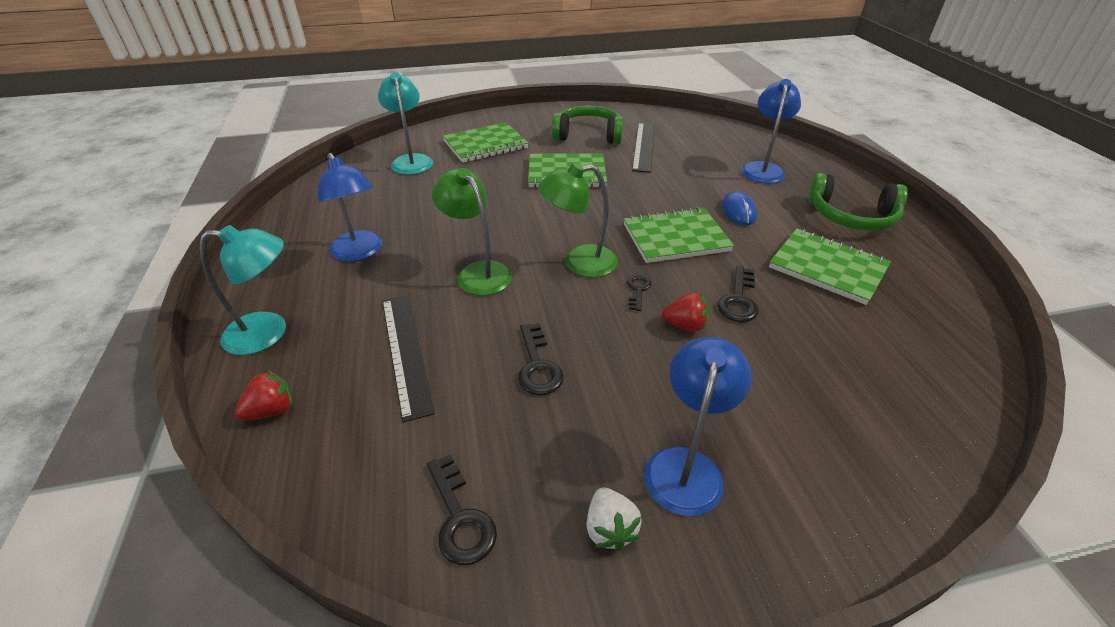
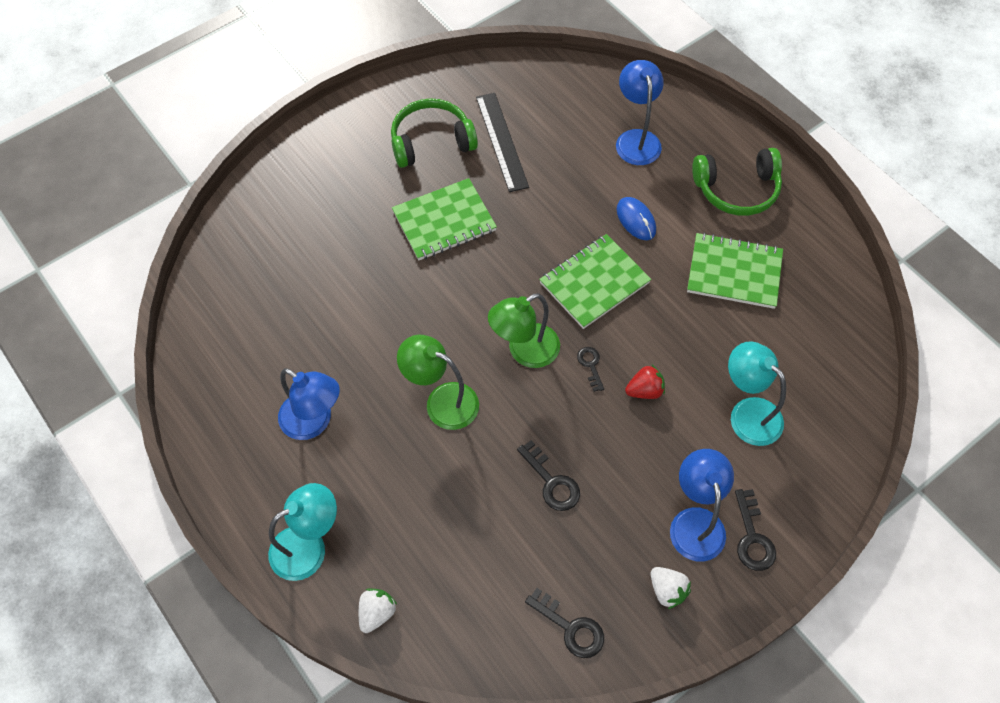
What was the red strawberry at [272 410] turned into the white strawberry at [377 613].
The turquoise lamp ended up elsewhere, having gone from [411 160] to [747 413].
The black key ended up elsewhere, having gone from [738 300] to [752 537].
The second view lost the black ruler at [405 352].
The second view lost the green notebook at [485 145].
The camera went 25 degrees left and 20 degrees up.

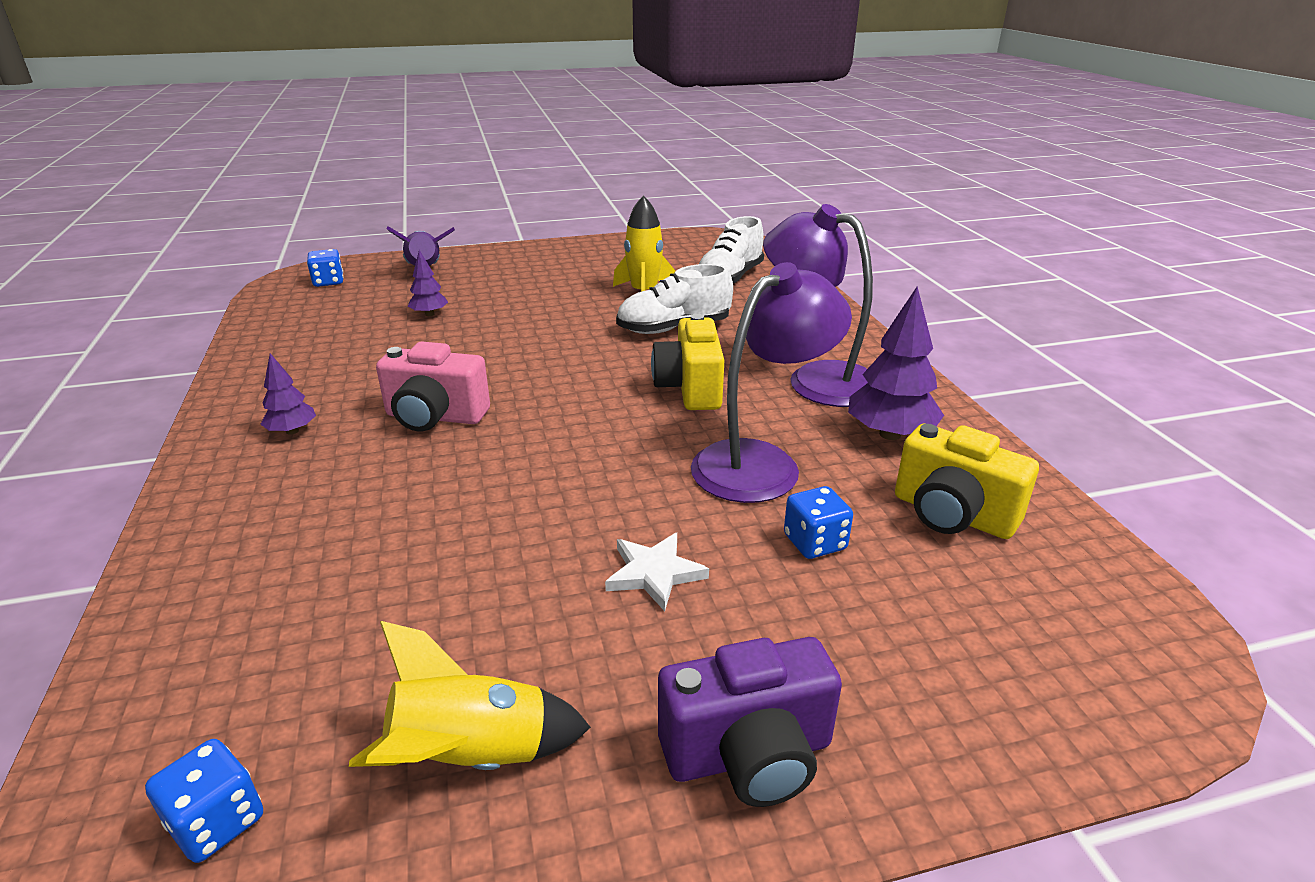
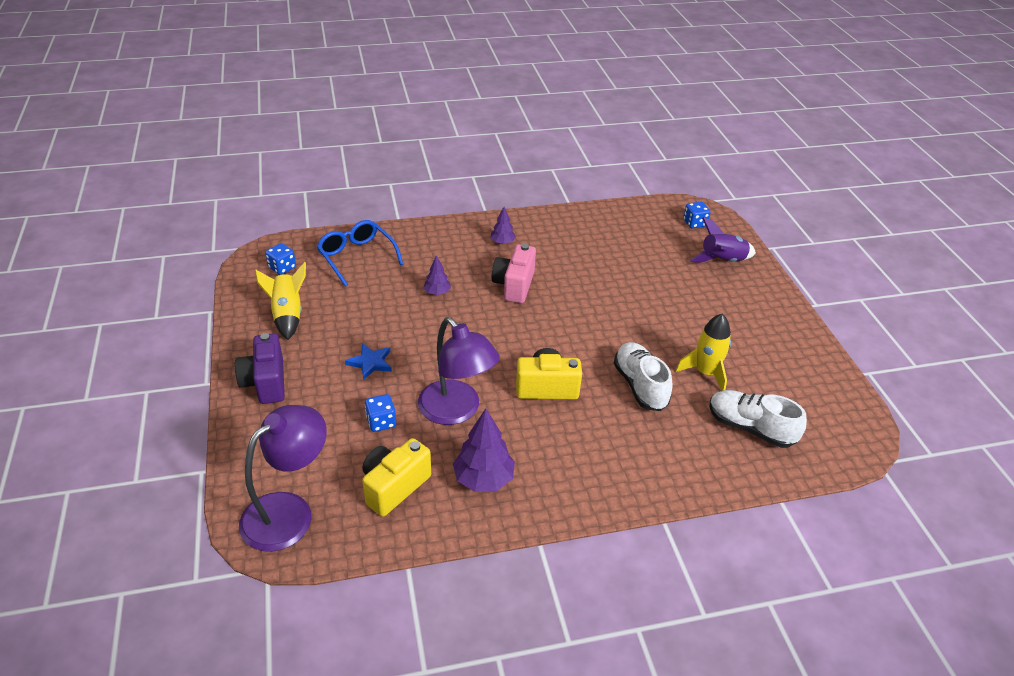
The purple lamp ended up elsewhere, having gone from [817 379] to [289 511].
The second view gained the blue glasses at [356 257].
What was the white star at [654 573] turned into the blue star at [370 363].
The purple tree ended up elsewhere, having gone from [429 314] to [437 292].
The camera went 90 degrees right and 10 degrees up.

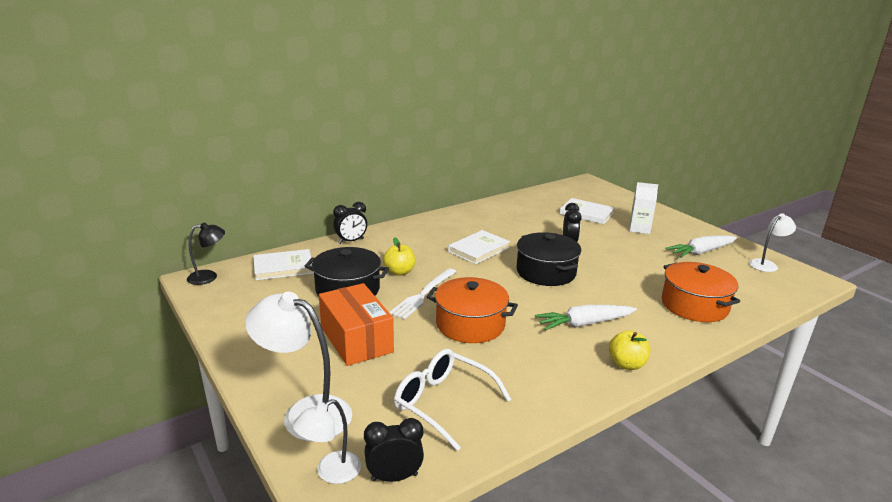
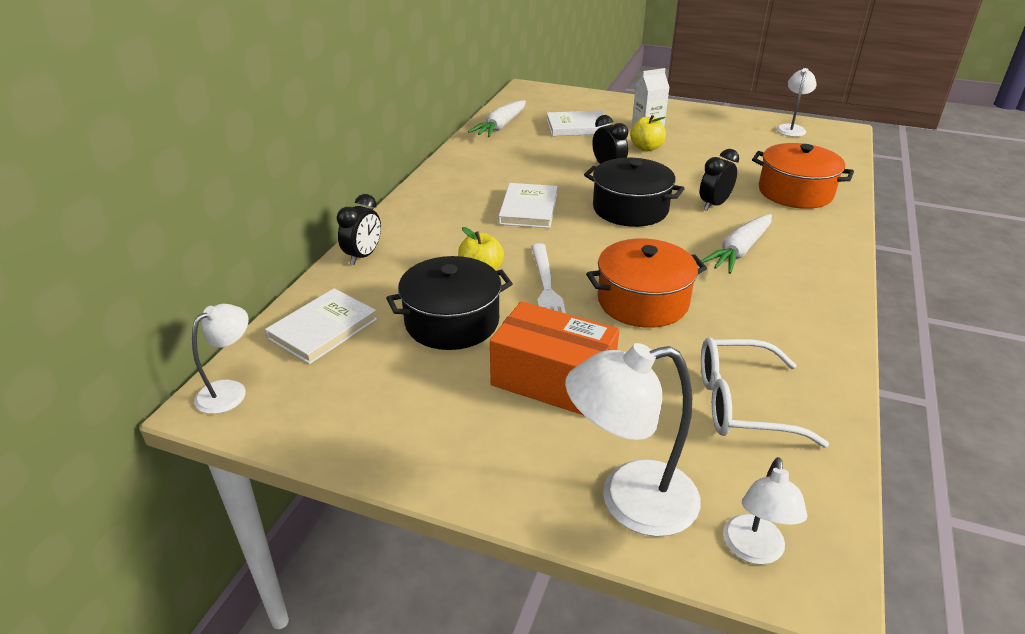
What was the black lamp at [209 277] turned into the white lamp at [230 391].
The white carrot ended up elsewhere, having gone from [701 252] to [500 126].
The yellow apple ended up elsewhere, having gone from [627 364] to [646 148].
The black clock ended up elsewhere, having gone from [394 477] to [714 205].
The camera went 35 degrees left and 10 degrees up.

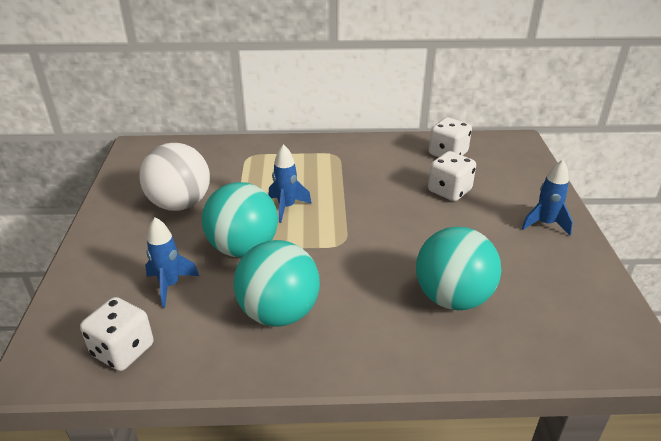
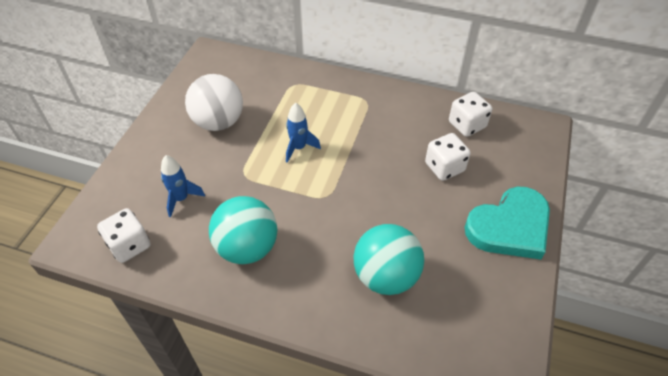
Where the blue rocket stood at [545 224], the turquoise heart came to stand at [510 227].
The second view lost the turquoise ball at [243 248].
The camera went 20 degrees right and 15 degrees up.

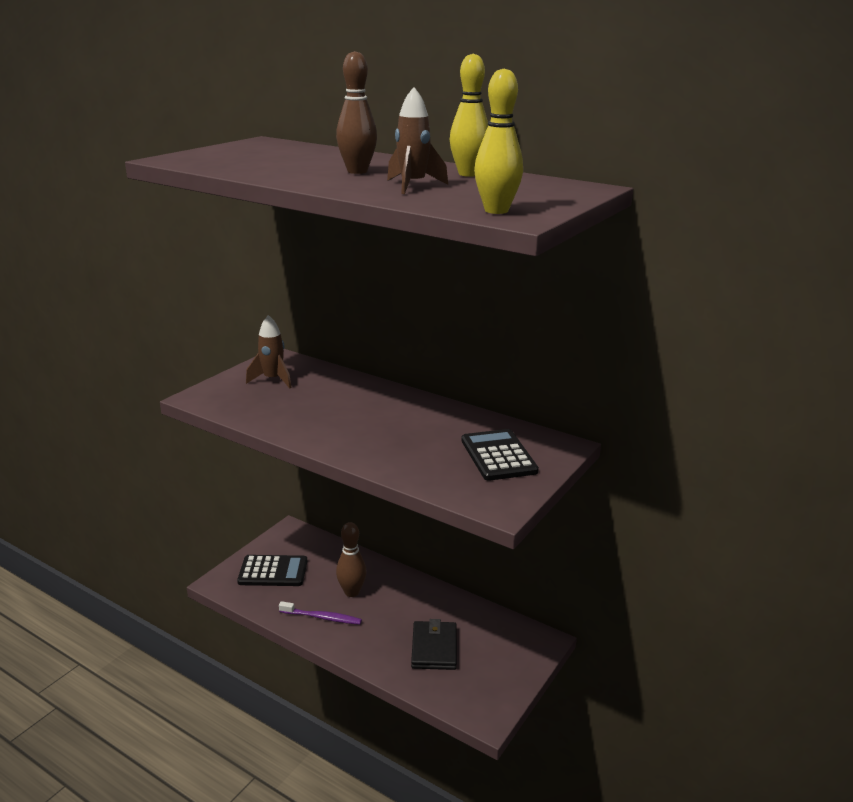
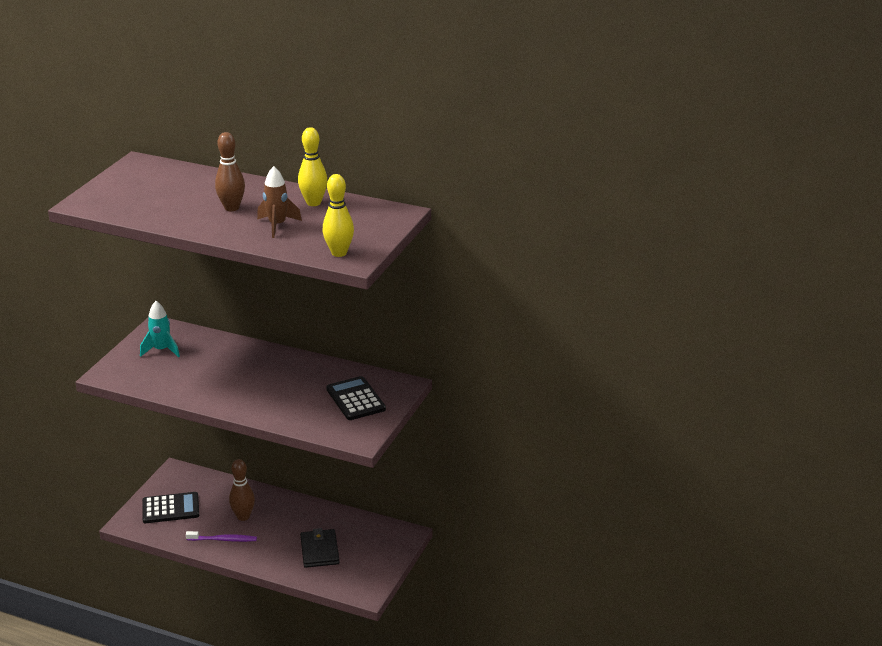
What was the brown rocket at [273 380] turned into the turquoise rocket at [161 350].
The camera went 10 degrees left and 5 degrees up.

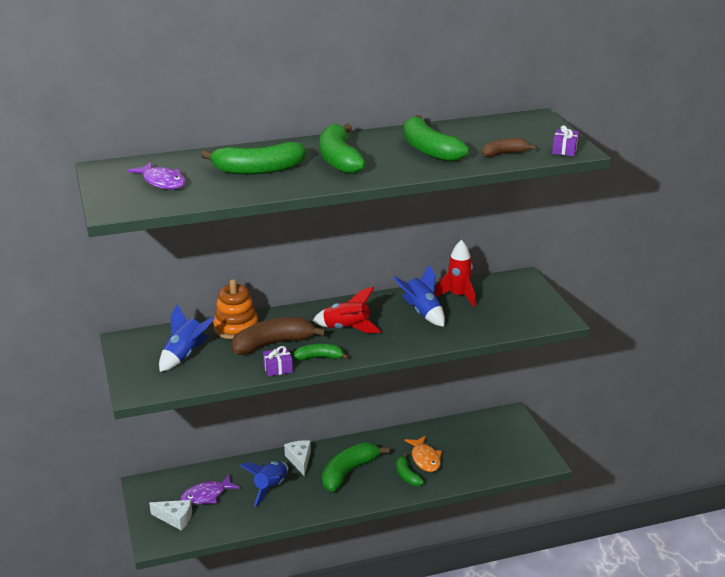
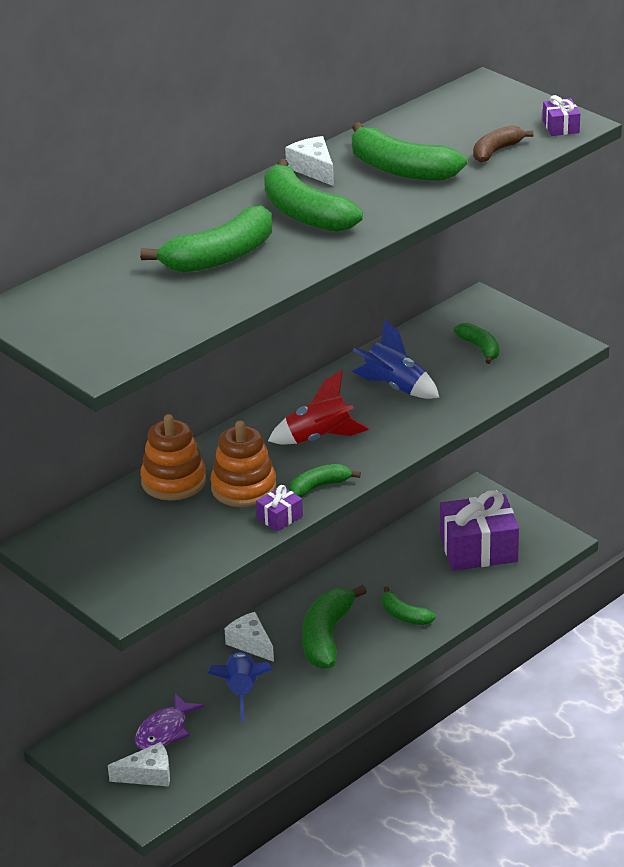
Where the brown banana stood at [273 344], the orange stacking toy came to stand at [243 488].
The second view gained the white cheese at [313 169].
The second view gained the purple gift at [478 549].
The second view gained the green banana at [480 348].
The second view lost the purple fish at [162 182].
The second view lost the blue rocket at [184 355].
The second view lost the orange fish at [425 459].
The second view lost the red rocket at [458 296].
The camera went 25 degrees left and 5 degrees up.

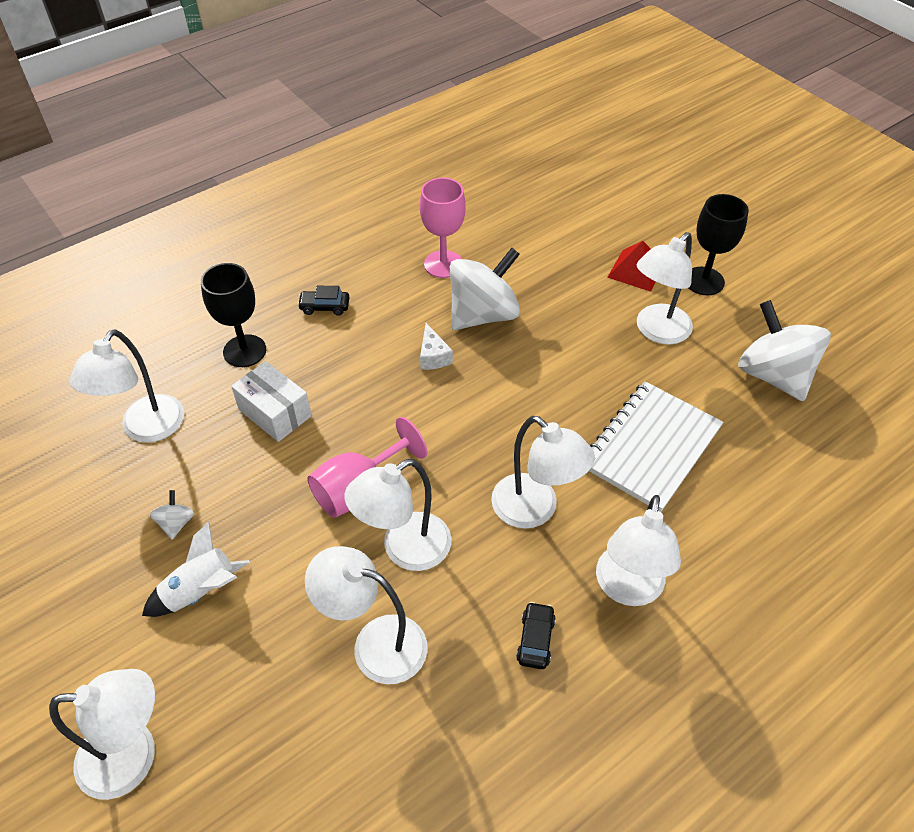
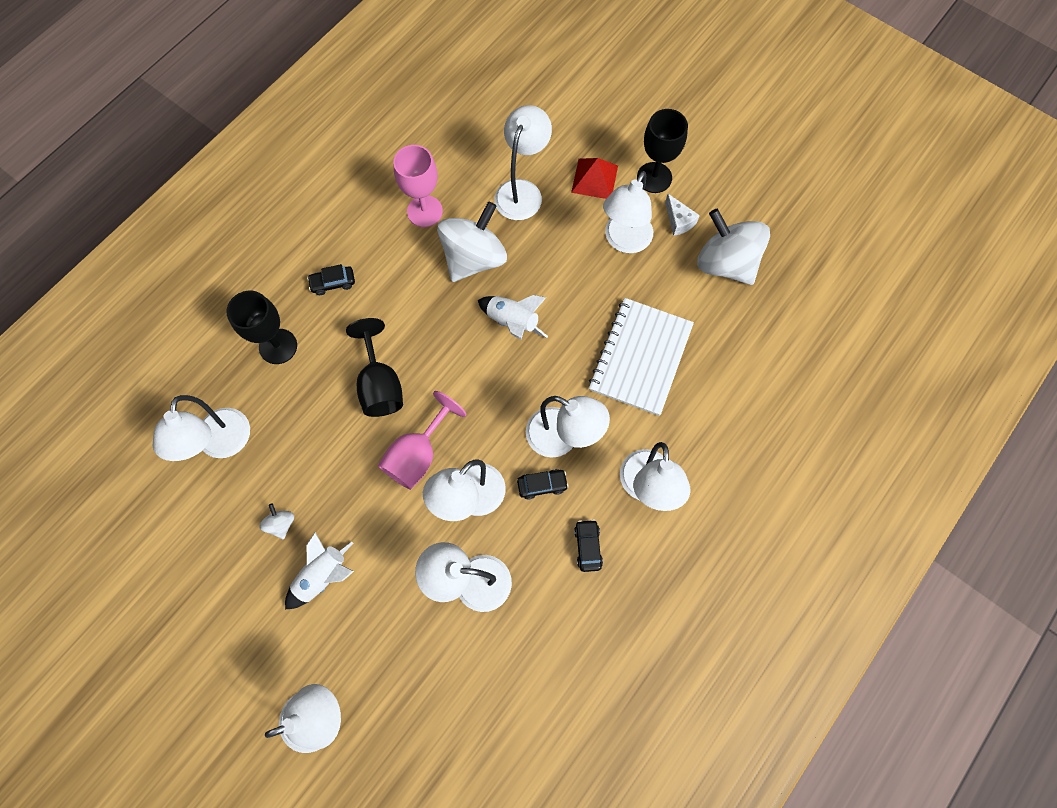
The second view gained the black goblet at [380 385].
The second view gained the white rocket at [512 322].
The second view gained the white lamp at [522 191].
The second view gained the black car at [542 485].
The white cheese ended up elsewhere, having gone from [433 356] to [678 221].
The second view lost the white box at [275 413].
The camera went 15 degrees left and 20 degrees up.

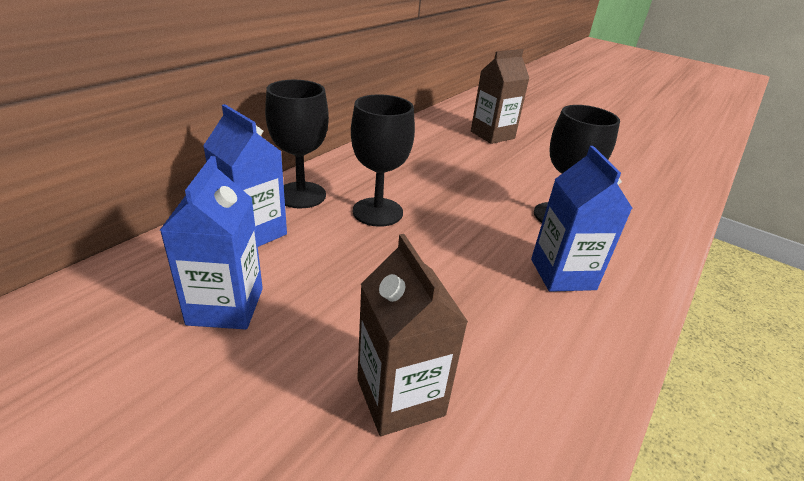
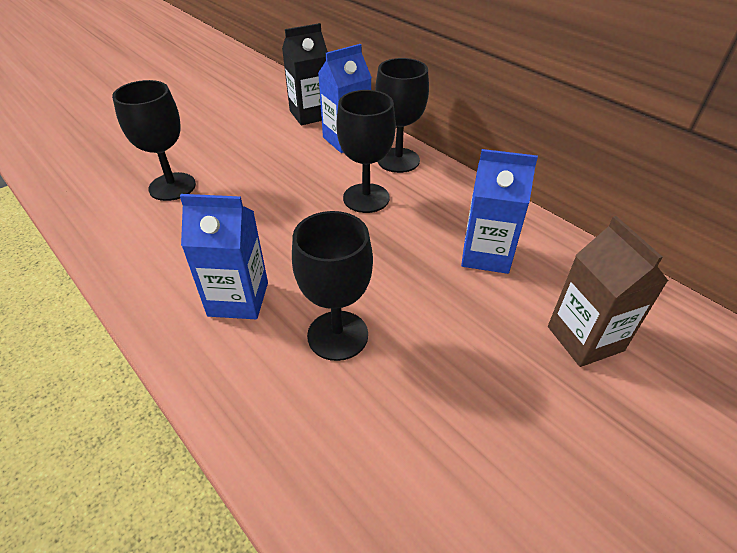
Where the brown carton stood at [400 397], the black goblet came to stand at [172 187].
The second view gained the black carton at [310 114].
The blue carton ended up elsewhere, having gone from [225 306] to [486 254].
The camera went 105 degrees right and 10 degrees up.

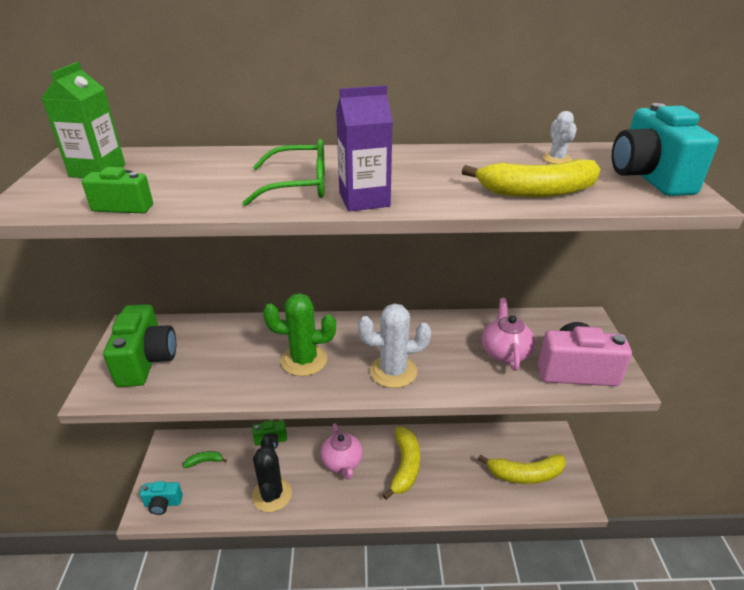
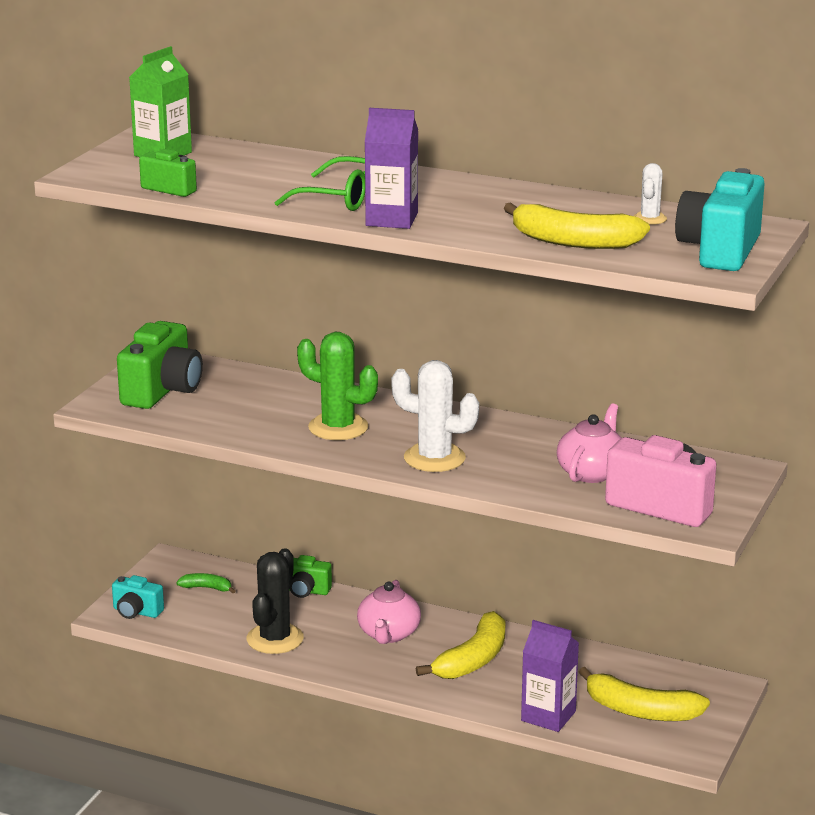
The second view gained the purple carton at [548 716].
The camera went 25 degrees right and 10 degrees down.

